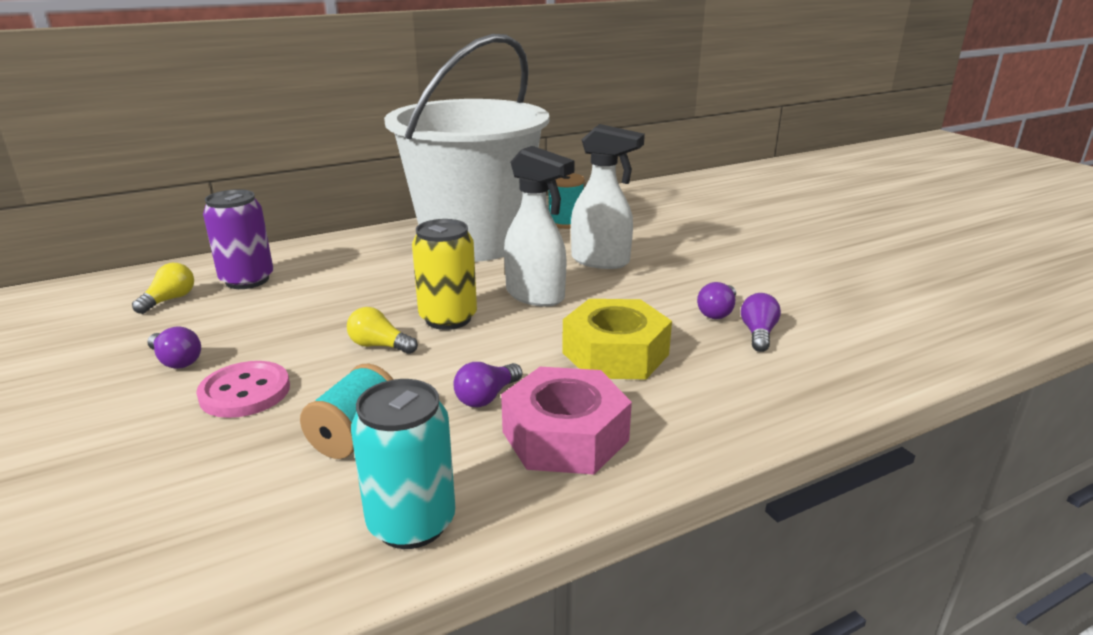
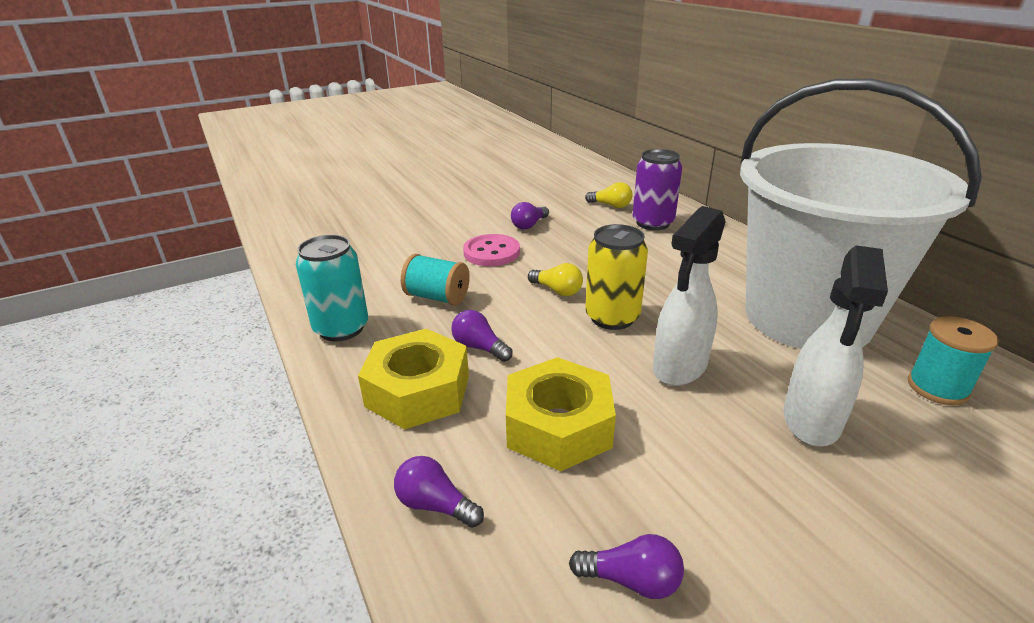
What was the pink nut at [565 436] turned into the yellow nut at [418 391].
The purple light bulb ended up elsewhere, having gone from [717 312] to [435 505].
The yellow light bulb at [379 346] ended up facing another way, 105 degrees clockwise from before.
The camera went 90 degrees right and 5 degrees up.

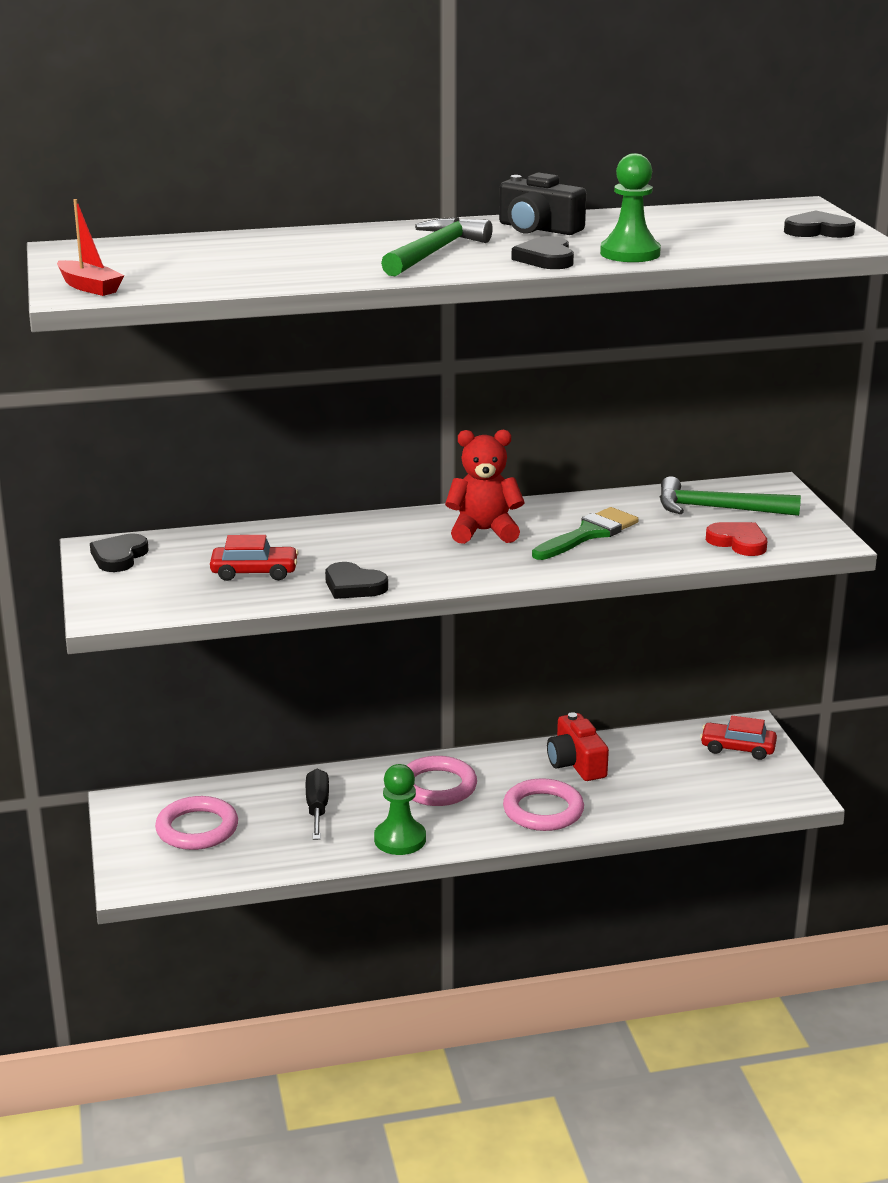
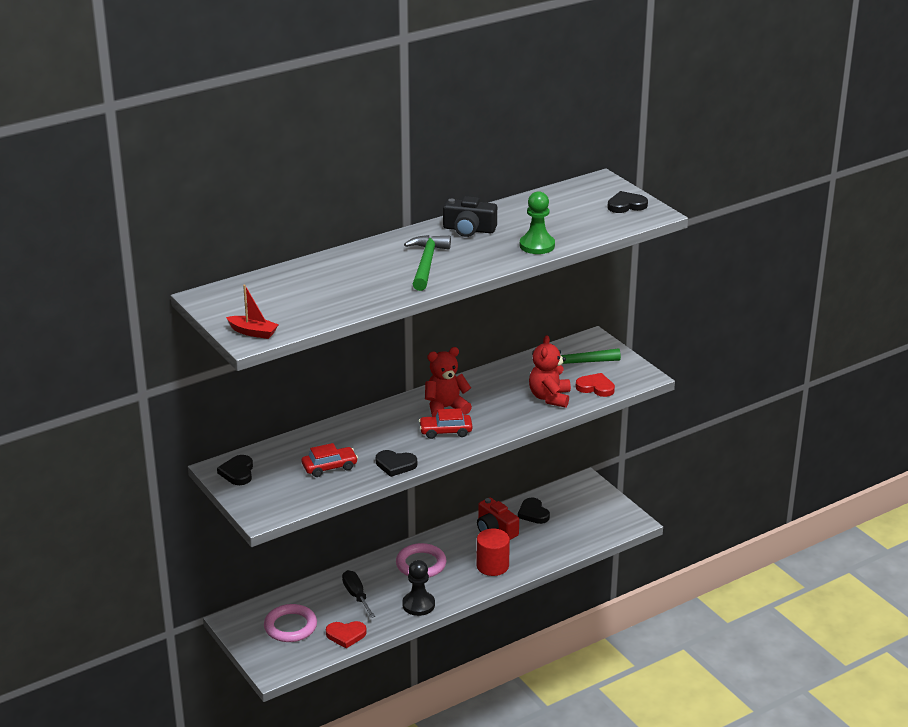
The second view gained the red heart at [346 635].
What was the green pawn at [400 839] turned into the black pawn at [418 605].
The red car ended up elsewhere, having gone from [737 748] to [445 431].
Where the pink ring stood at [543 810], the red cylinder came to stand at [492 566].
The black heart ended up elsewhere, having gone from [546 259] to [533 513].
The second view gained the red teddy bear at [550 397].
The second view lost the green brush at [588 534].
The camera went 20 degrees left and 5 degrees up.

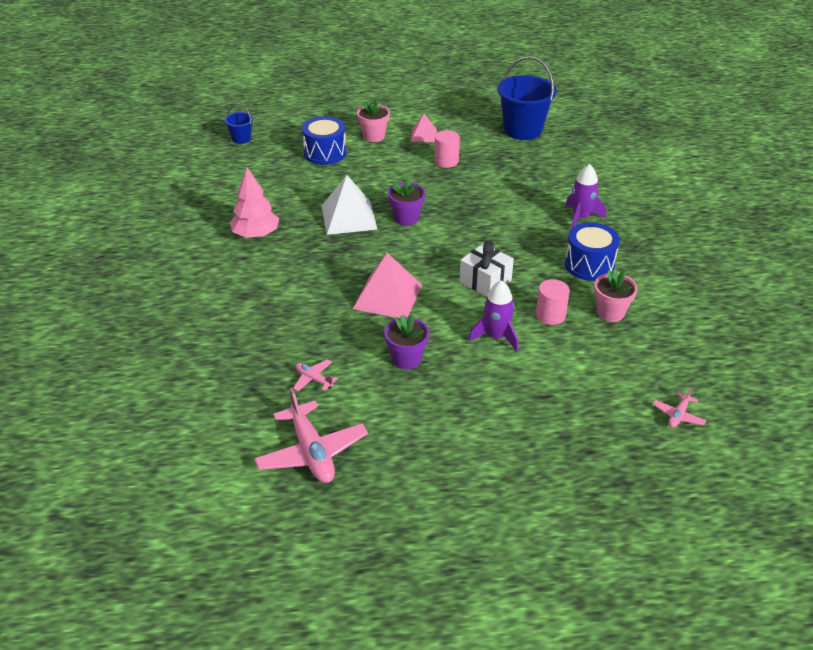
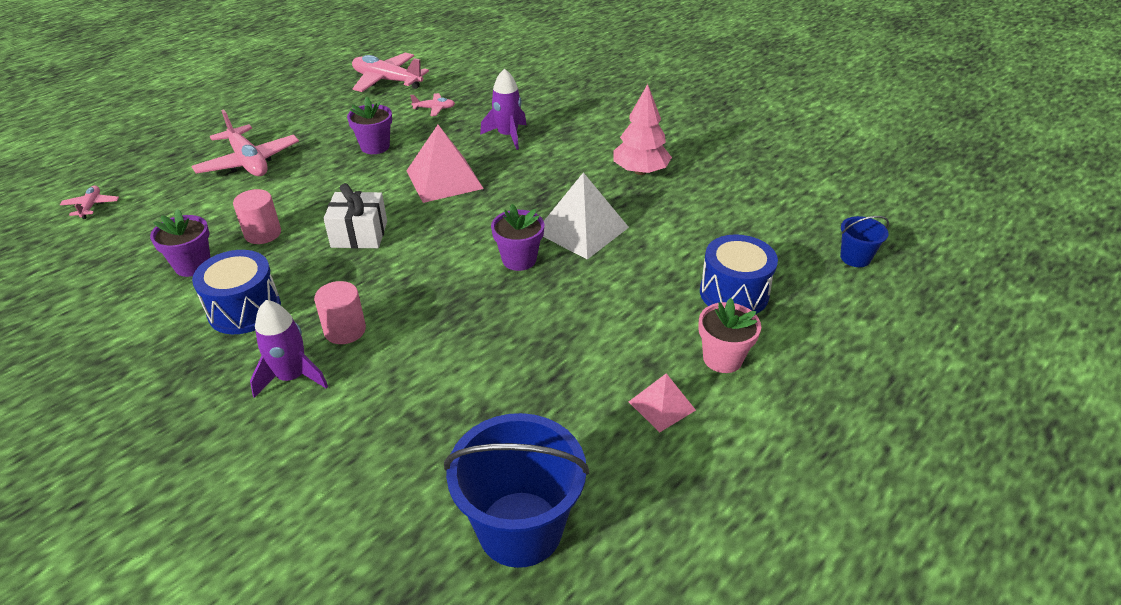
What was the pink flower pot at [610 312] turned into the purple flower pot at [193 265].
The second view gained the pink plane at [248 162].
The pink cylinder ended up elsewhere, having gone from [446 161] to [345 330].
The purple rocket ended up elsewhere, having gone from [496 336] to [507 136].
The camera went 140 degrees right and 0 degrees up.

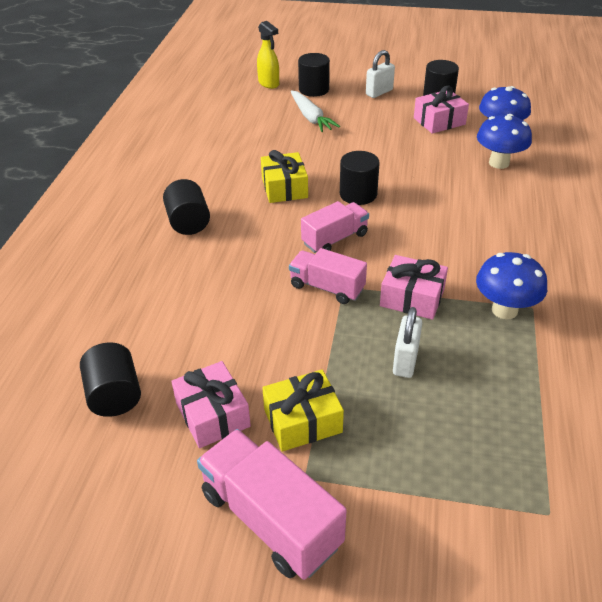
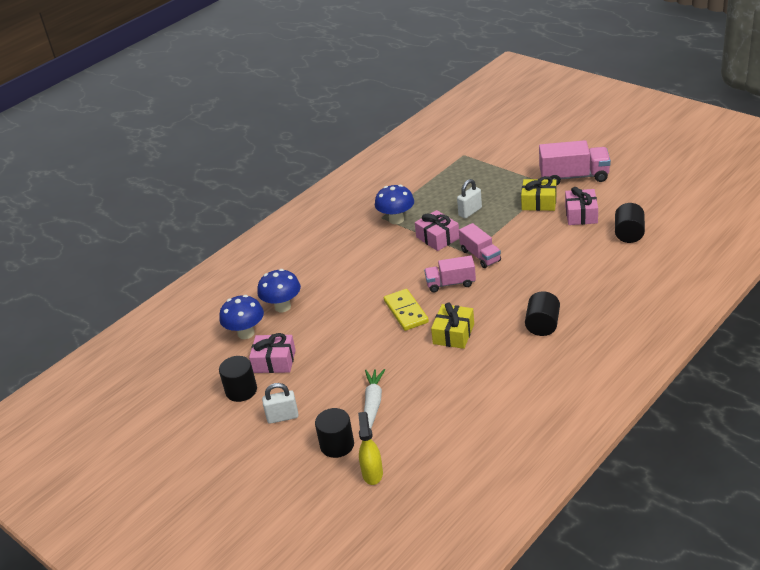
Where the black cylinder stood at [358 194], the yellow domino came to stand at [406 312].
The pink truck at [271 519] ended up facing another way, 75 degrees counterclockwise from before.
The camera went 145 degrees left and 5 degrees down.

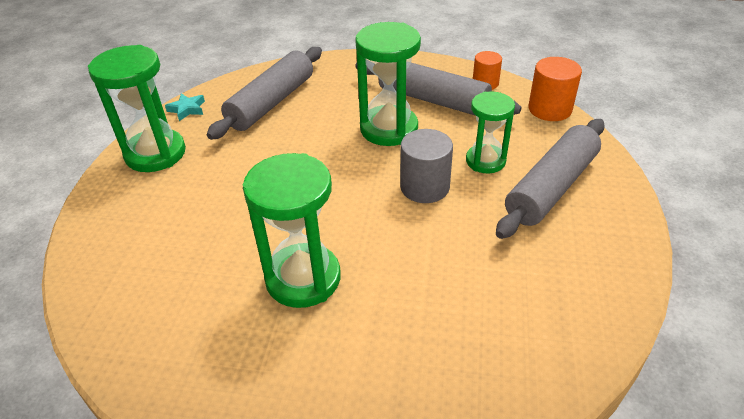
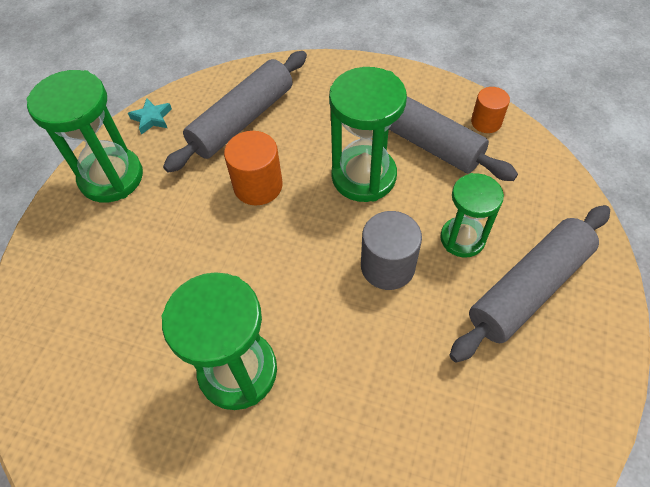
The orange cylinder ended up elsewhere, having gone from [549 109] to [258 186].
The camera went 10 degrees right and 15 degrees up.

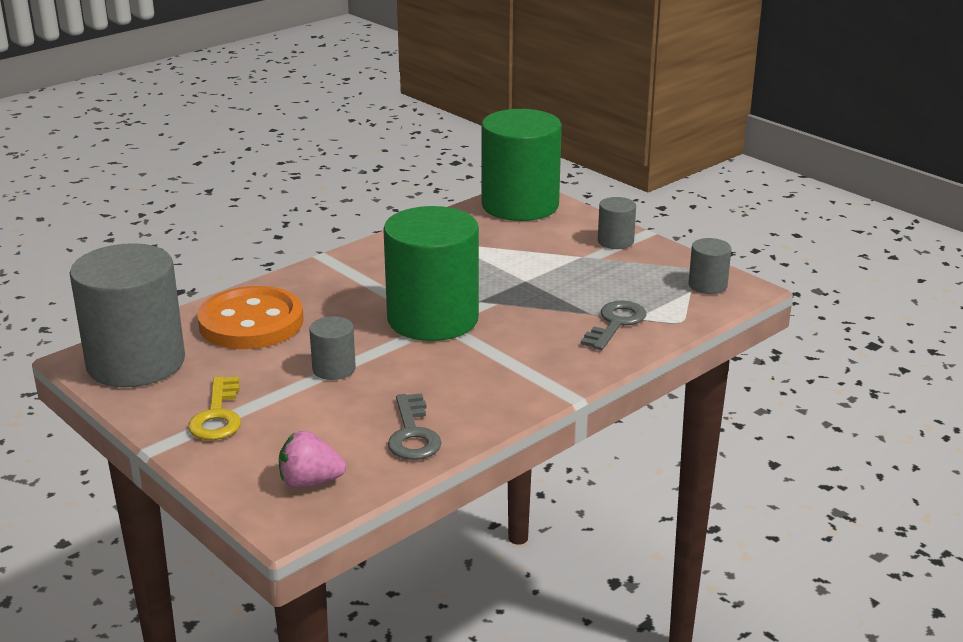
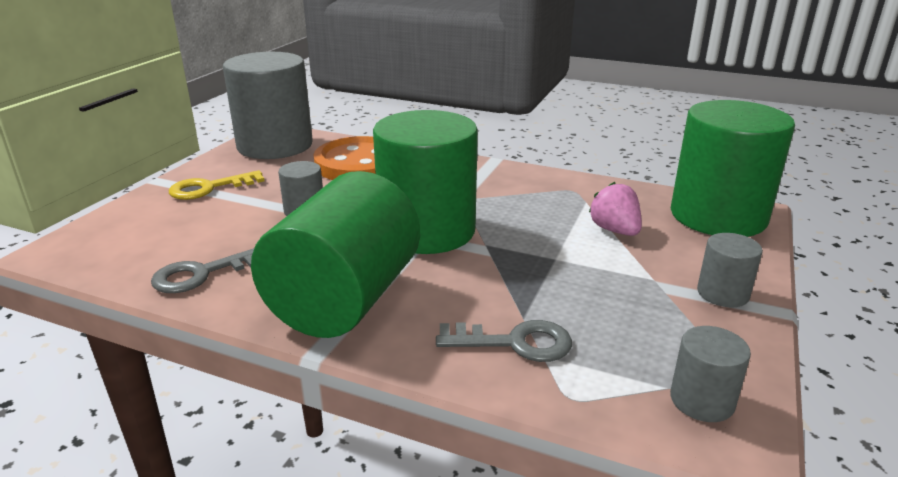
The second view gained the green cylinder at [345 299].
The pink strawberry ended up elsewhere, having gone from [310 482] to [615 230].
The camera went 65 degrees right and 0 degrees up.

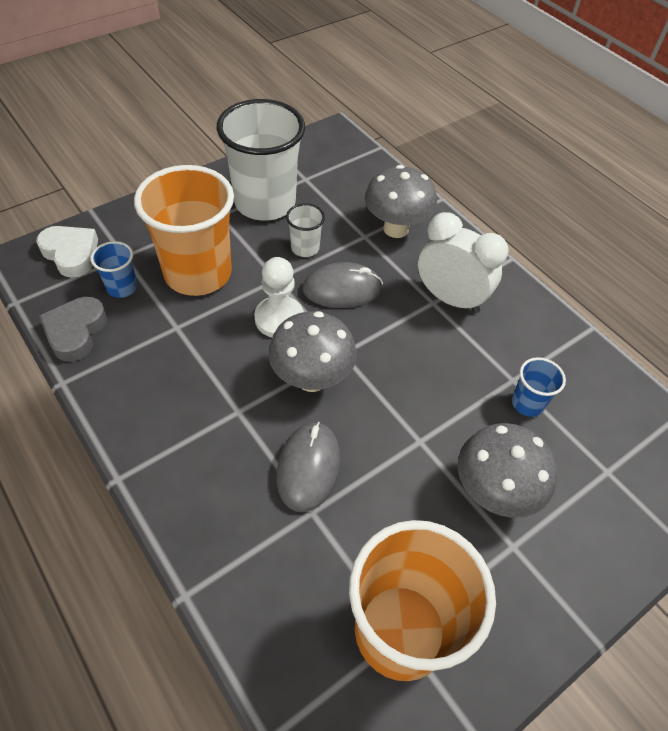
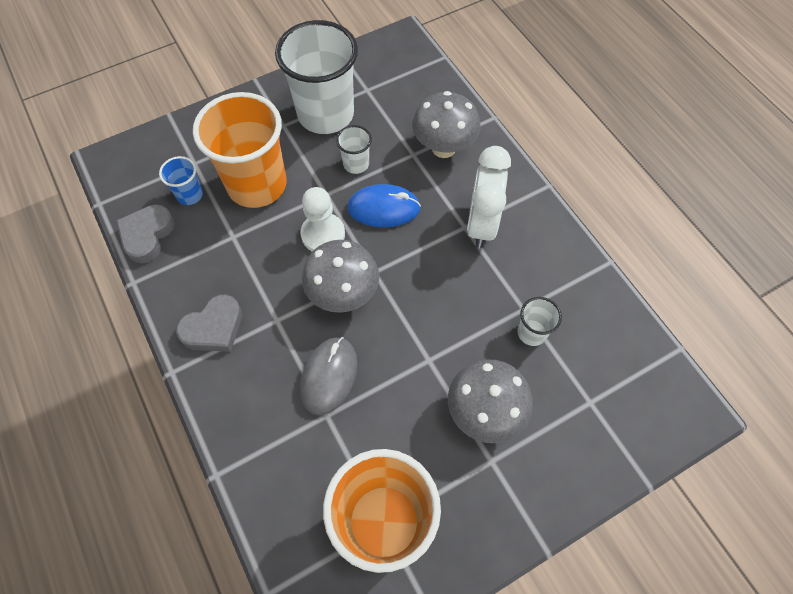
The second view gained the grey heart at [214 328].
What was the grey mouse at [342 289] turned into the blue mouse at [383 208].
The white clock at [450 299] ended up facing another way, 120 degrees counterclockwise from before.
What was the blue cup at [527 403] turned into the white cup at [532 332].
The second view lost the white heart at [71 254].
The camera went 10 degrees right and 10 degrees up.

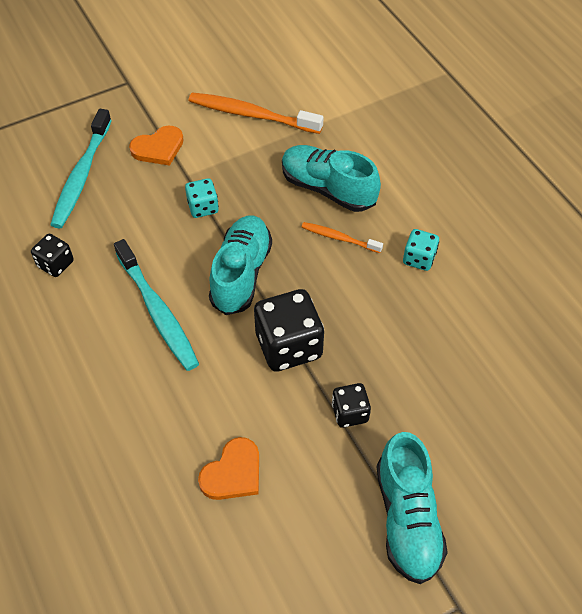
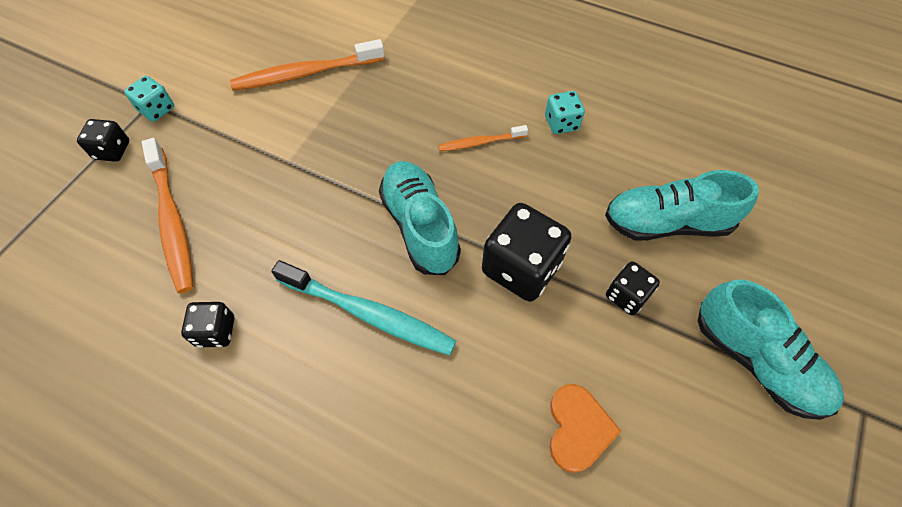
The second view gained the black dice at [112 150].
The turquoise dice ended up elsewhere, having gone from [203 207] to [157 109].
What was the turquoise toothbrush at [82 175] turned into the orange toothbrush at [172 221].
The turquoise shoe ended up elsewhere, having gone from [328 189] to [667 223].
The second view lost the orange heart at [158 148].
The camera went 35 degrees left and 5 degrees up.

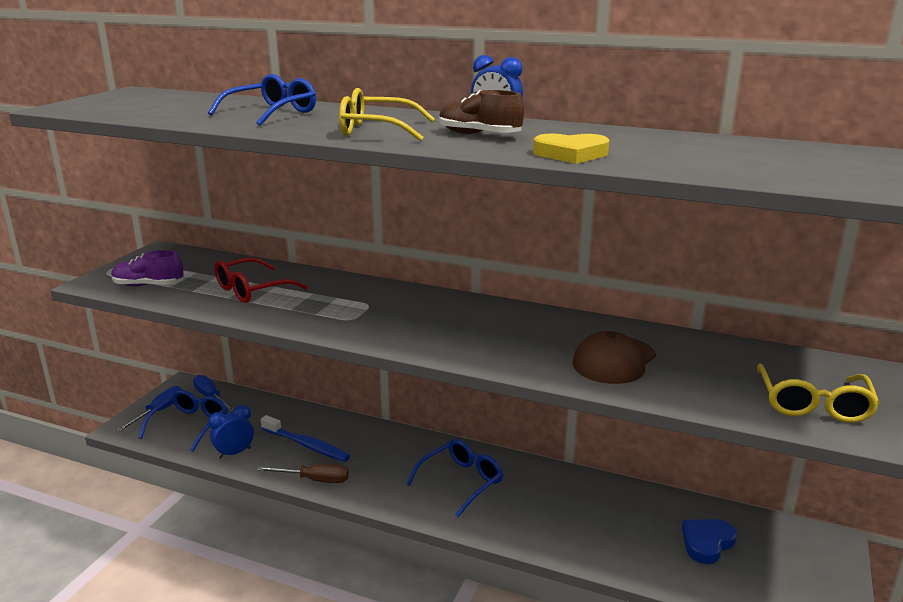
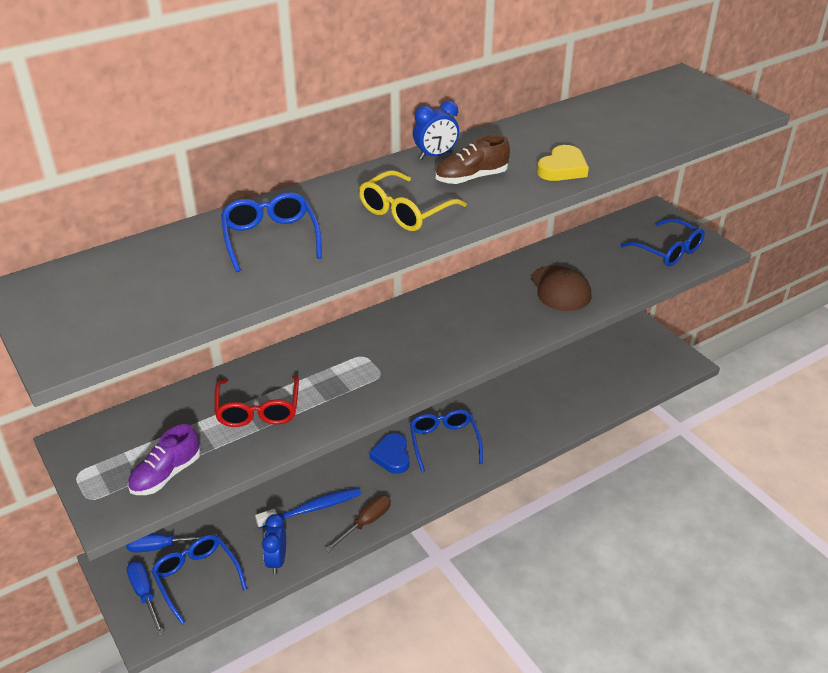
The blue heart ended up elsewhere, having gone from [706 543] to [392 456].
What was the yellow glasses at [813 404] turned into the blue glasses at [668 251].
The camera went 55 degrees left and 15 degrees up.

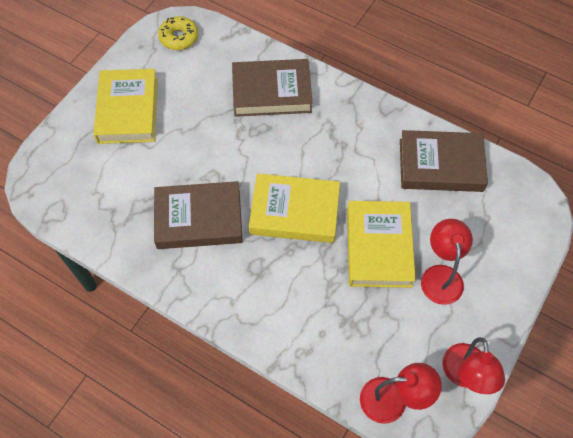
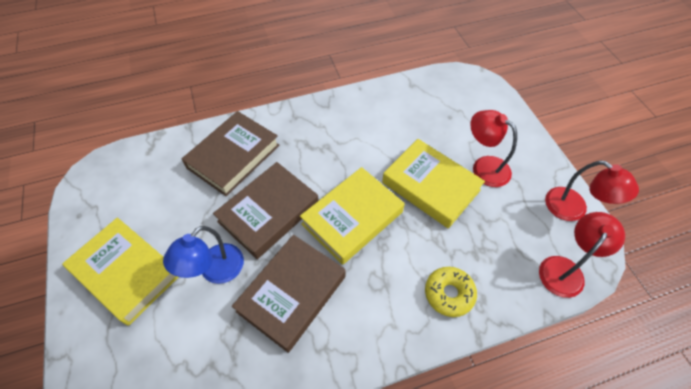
The second view gained the blue lamp at [215 271].
The brown book ended up elsewhere, having gone from [440 165] to [268 212].
The yellow donut ended up elsewhere, having gone from [179 38] to [449 294].
The camera went 50 degrees left and 5 degrees down.

